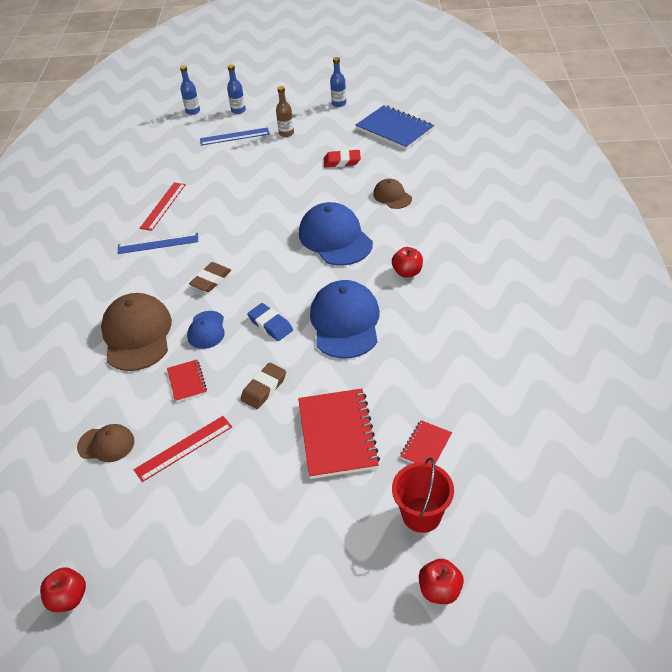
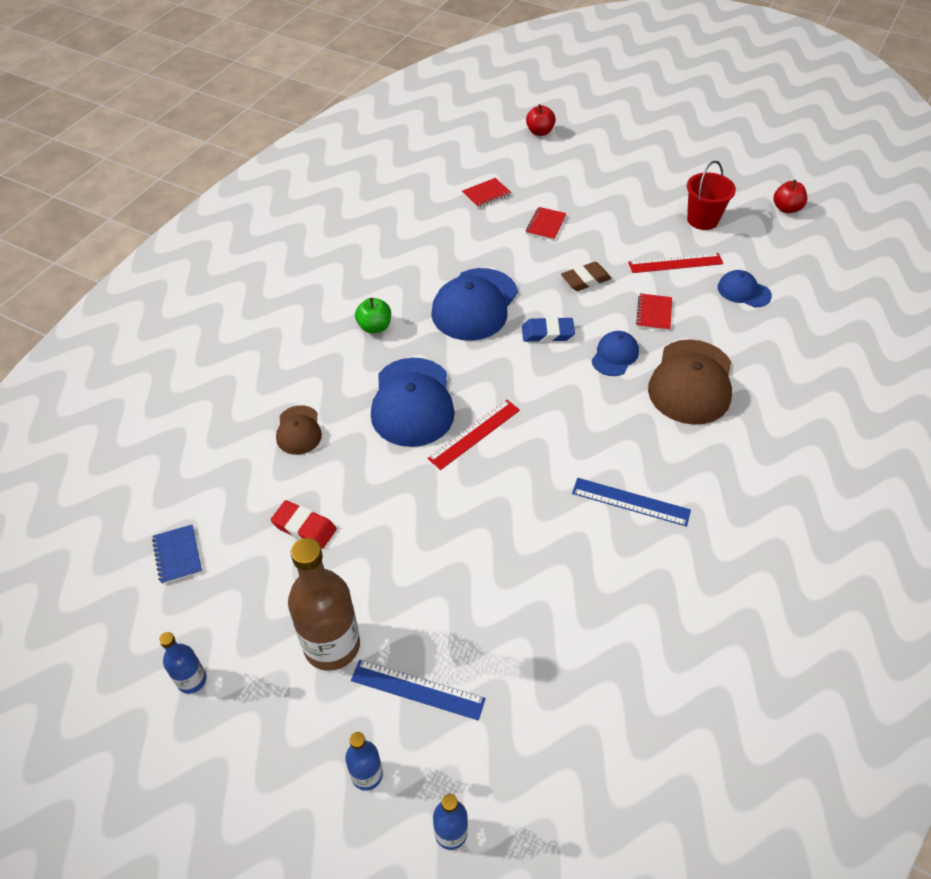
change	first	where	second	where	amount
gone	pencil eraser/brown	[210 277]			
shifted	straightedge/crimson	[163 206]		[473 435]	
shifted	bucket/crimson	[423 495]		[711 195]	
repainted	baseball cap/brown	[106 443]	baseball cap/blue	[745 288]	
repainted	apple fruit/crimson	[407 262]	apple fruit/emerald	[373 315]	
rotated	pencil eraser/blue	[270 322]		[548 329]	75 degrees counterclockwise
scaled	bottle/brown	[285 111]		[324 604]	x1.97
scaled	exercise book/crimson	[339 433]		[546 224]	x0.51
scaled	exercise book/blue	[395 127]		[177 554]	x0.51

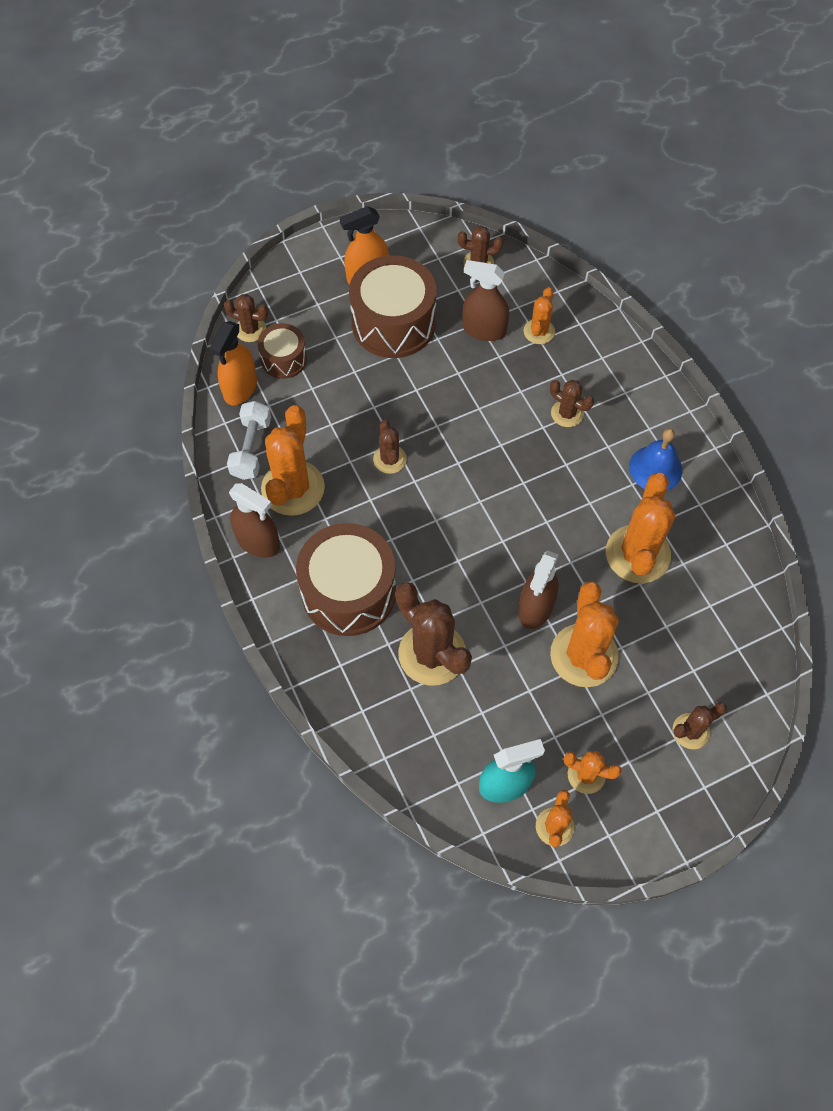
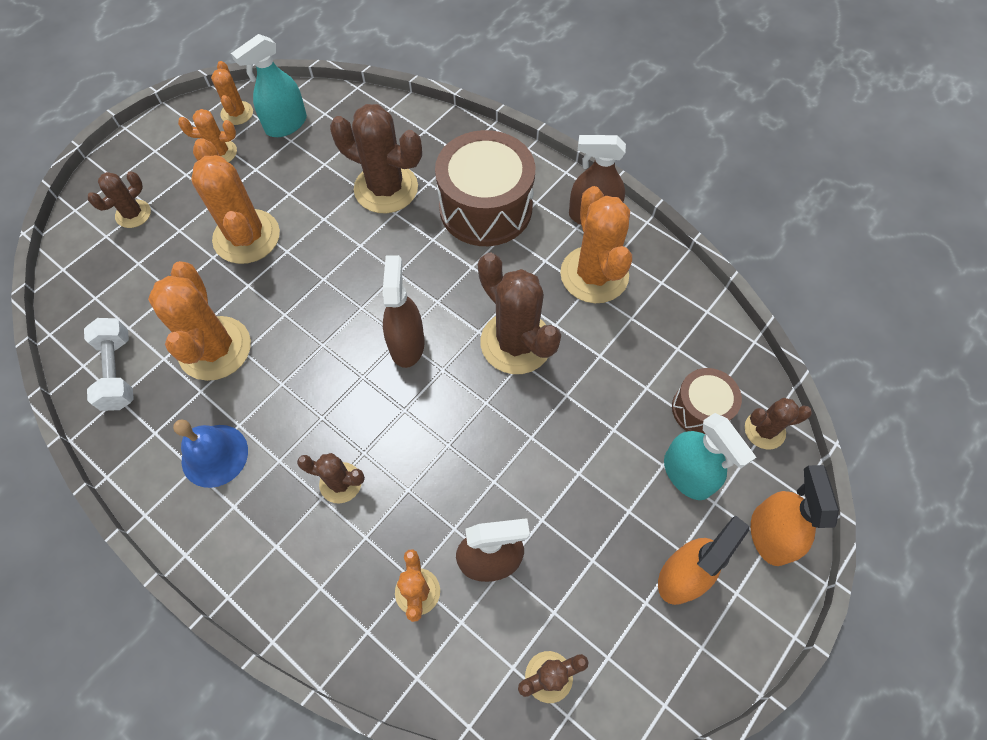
change	first	where	second	where	amount
gone	toy drum/brown	[393 306]			
new			sprayer/turquoise	[710 456]	
shifted	sprayer/orange	[233 363]		[795 515]	
shifted	free weight/snow-white	[249 440]		[109 364]	
shifted	sprayer/brown	[538 590]		[404 311]	
scaled	saguaro cactus/brown	[390 447]		[519 313]	x1.87

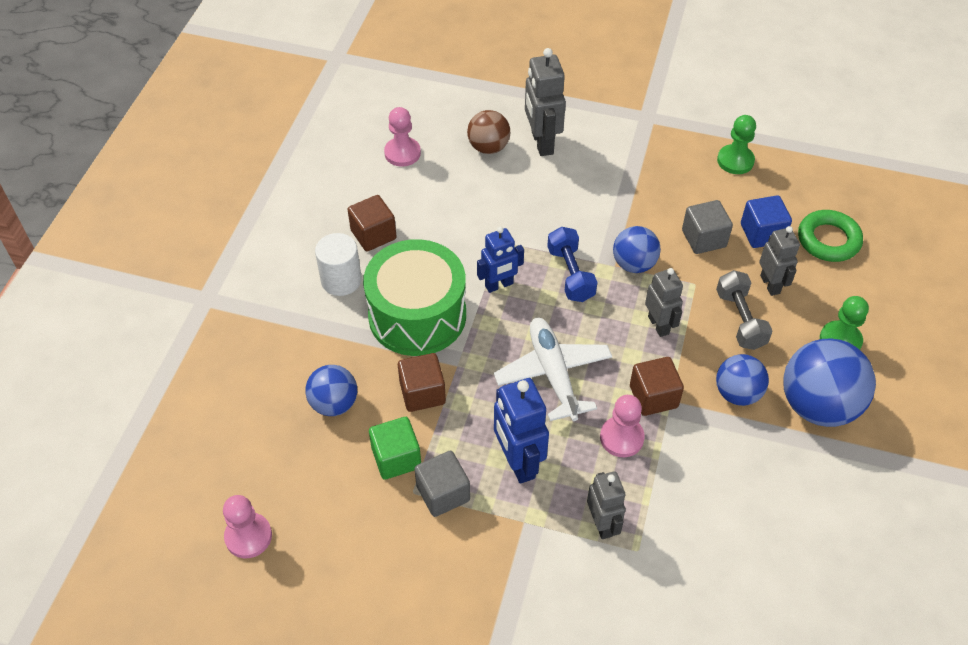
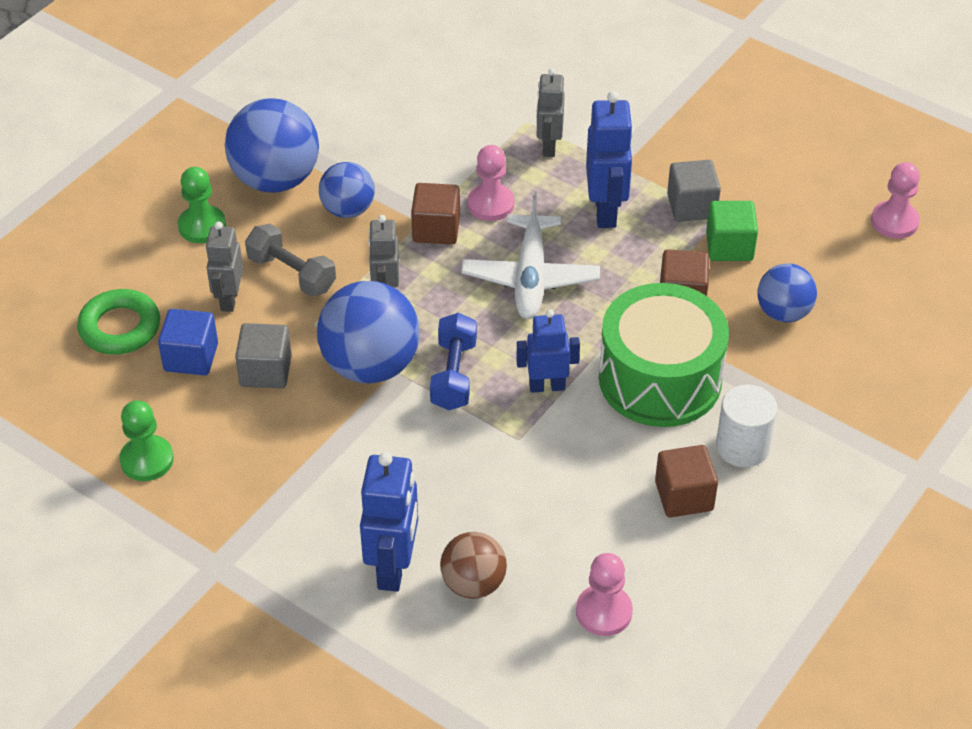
change	first	where	second	where	amount
repainted	robot/ash-grey	[545 102]	robot/blue	[389 522]	
rotated	free weight/ash-grey	[744 310]		[290 260]	60 degrees counterclockwise
scaled	ball/blue	[637 249]		[368 332]	x1.68

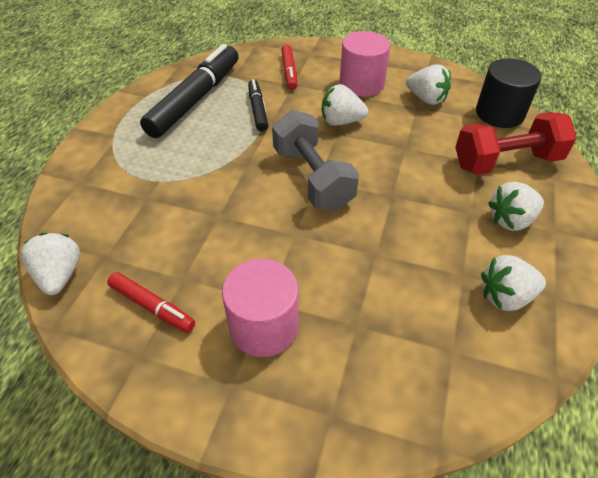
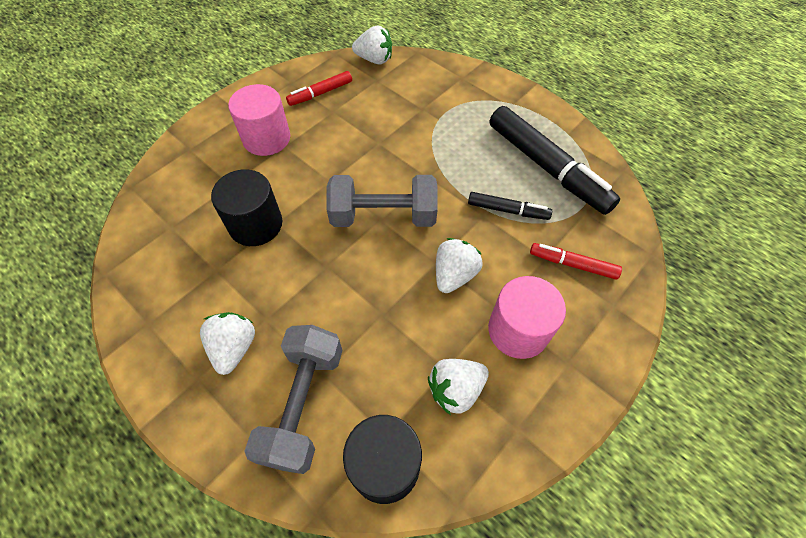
change	first	where	second	where	amount
gone	strawberry/snow-white	[513 283]			
new			solid cylinder/jet-black	[246 207]	
repainted	free weight/crimson	[516 143]	free weight/ash-grey	[293 399]	

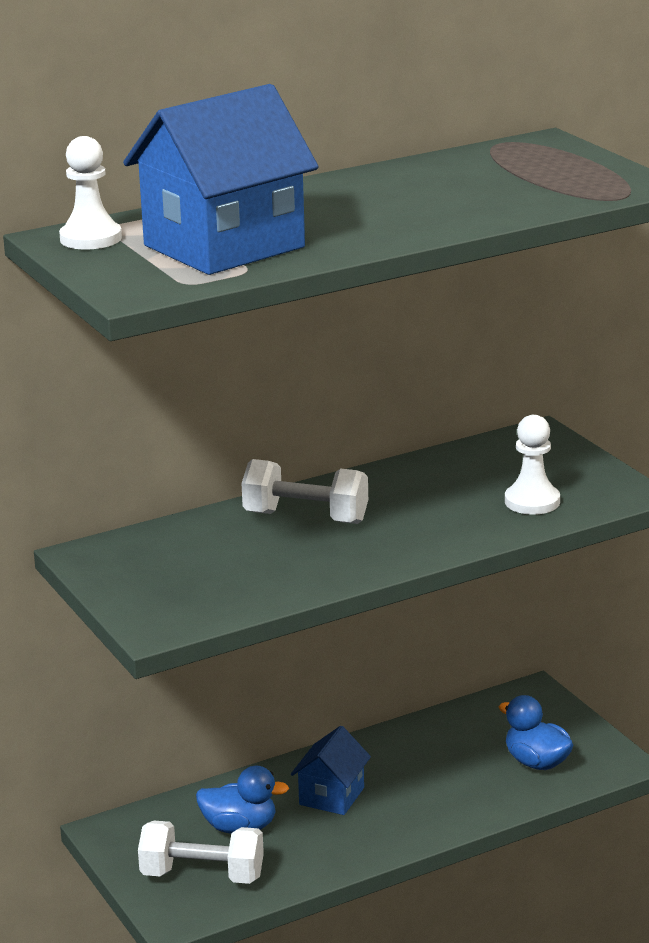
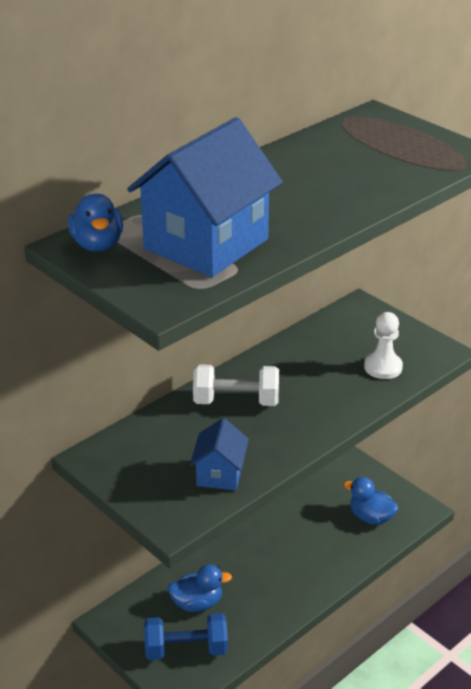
change	first	where	second	where	amount
shifted	house/blue	[331 770]		[219 454]	
swapped	pawn/snow-white	[90 192]	toy duck/blue	[95 223]	
repainted	free weight/snow-white	[201 852]	free weight/blue	[186 636]	

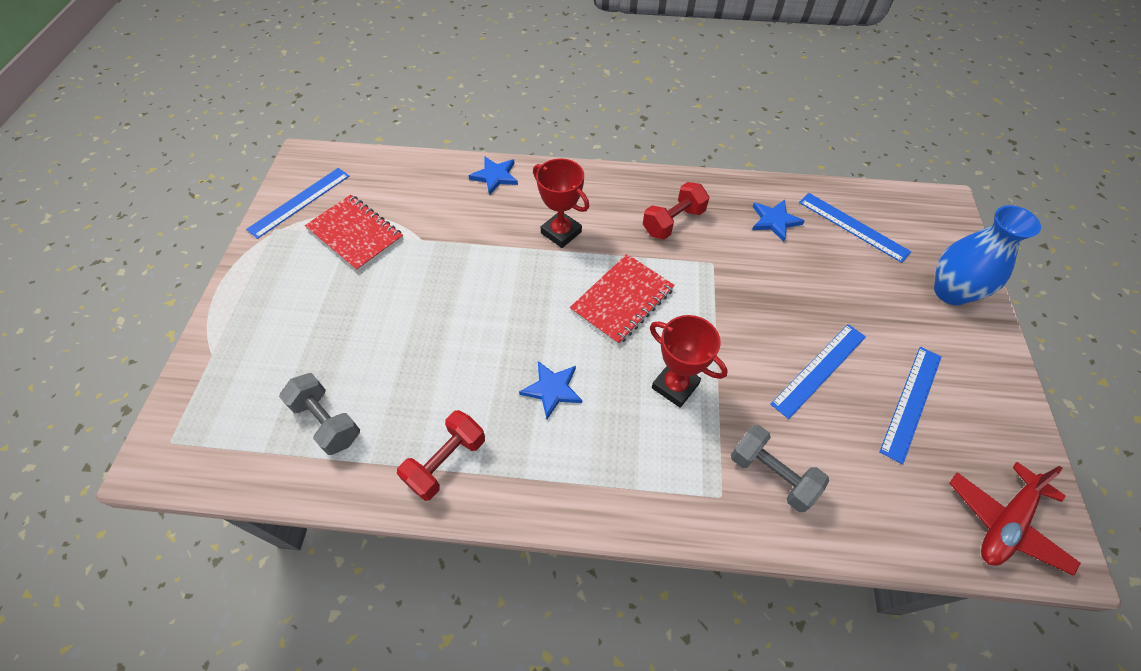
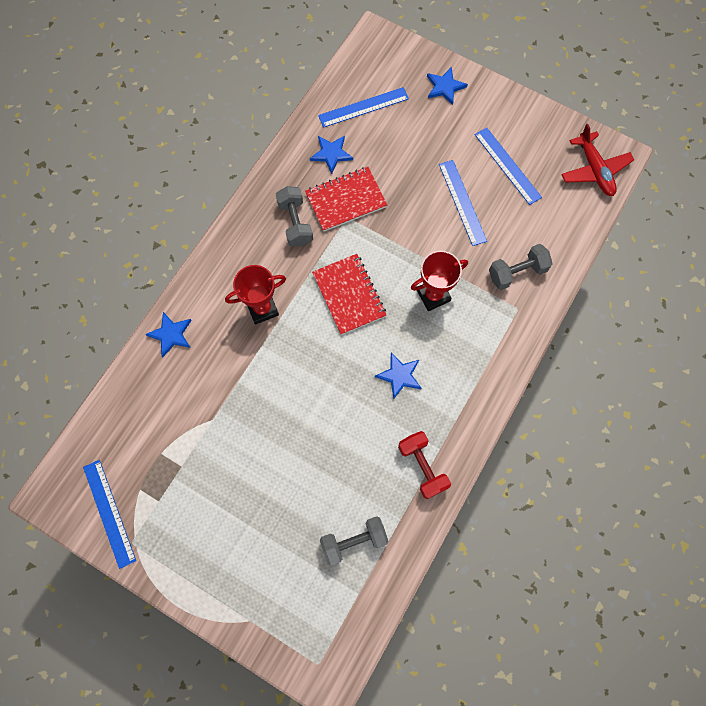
change	first	where	second	where	amount
shifted	exercise book/crimson	[354 233]		[346 199]	
swapped	vase/blue	[987 255]	five-pointed star/blue	[447 86]	
repainted	free weight/crimson	[676 211]	free weight/ash-grey	[294 216]	

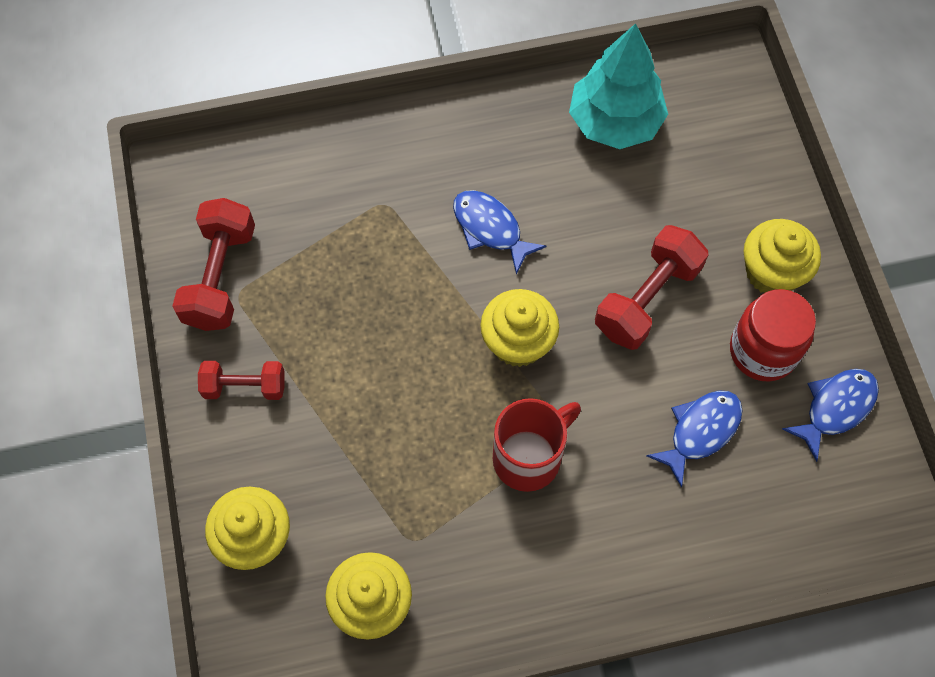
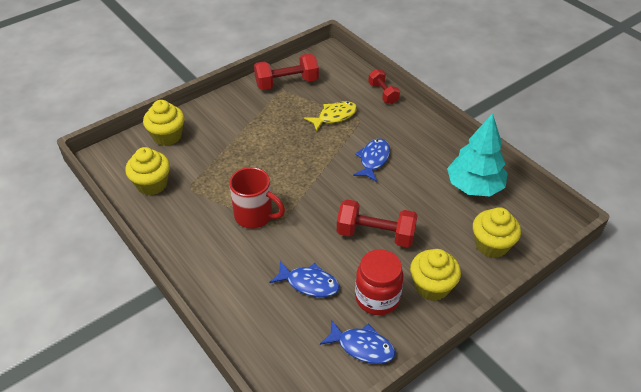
change	first	where	second	where	amount
new			fish/yellow	[330 116]	
shifted	free weight/crimson	[241 380]		[384 86]	
shifted	fairy cake/yellow	[519 328]		[497 232]	

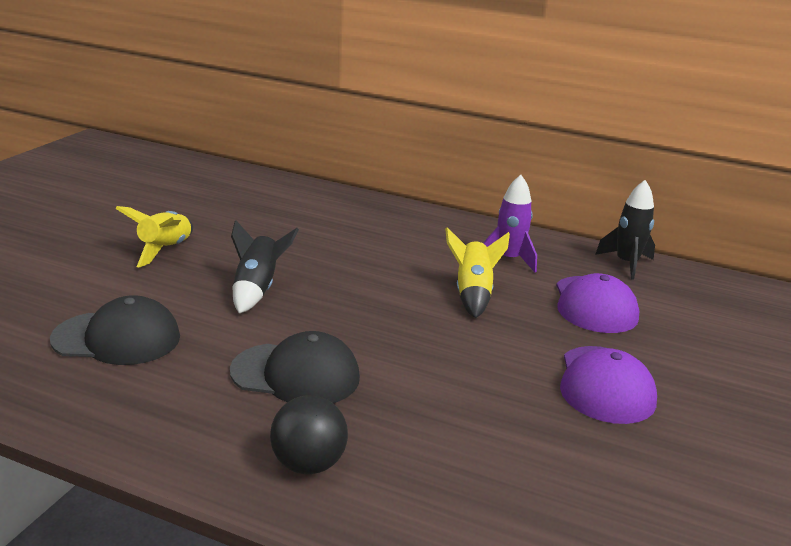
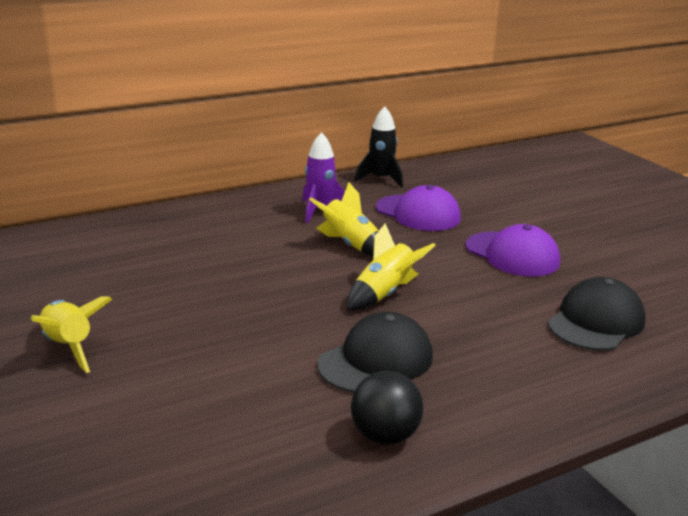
change	first	where	second	where	amount
gone	rocket/jet-black	[265 266]			
new			rocket/yellow	[391 266]	
shifted	baseball cap/jet-black	[115 330]		[596 314]	
shifted	ball/jet-black	[309 434]		[387 408]	

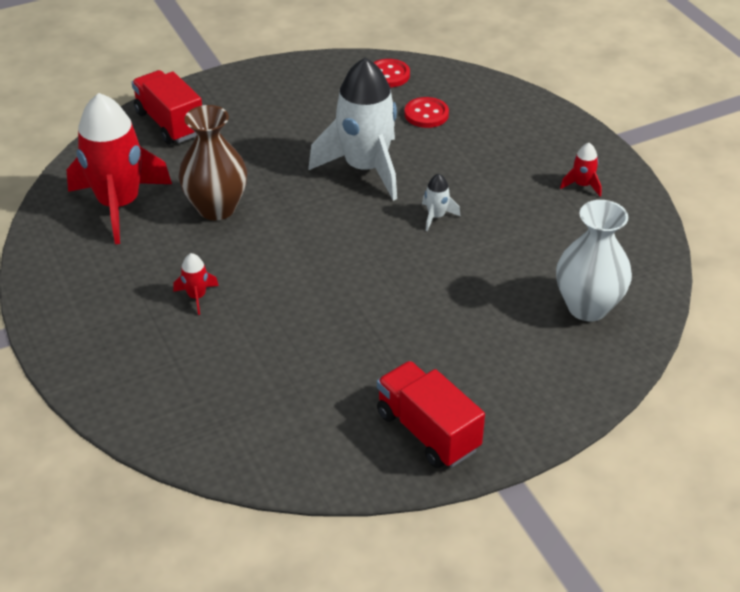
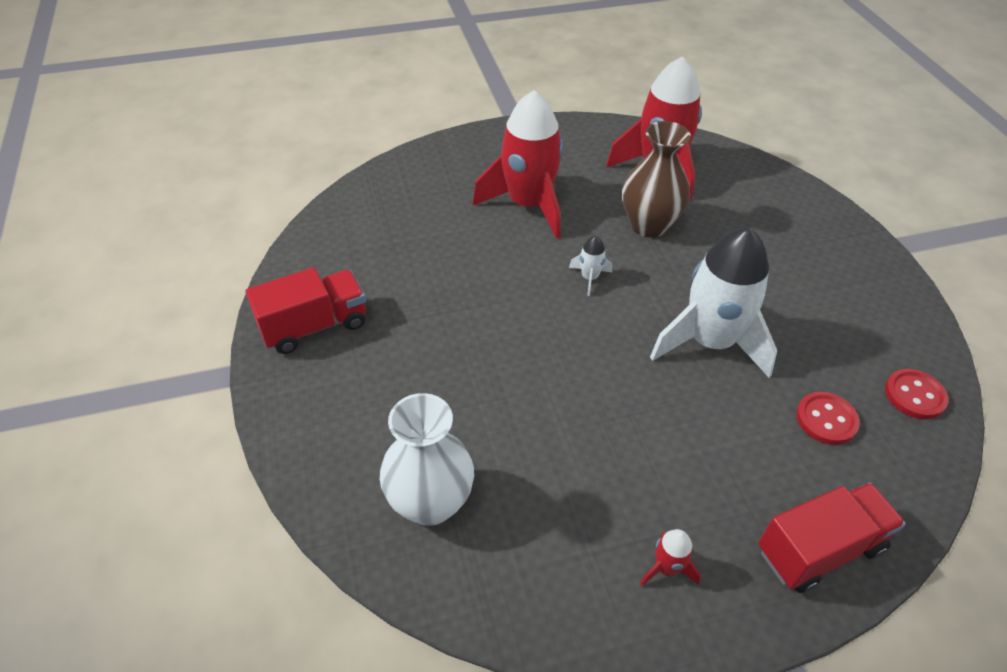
change	first	where	second	where	amount
shifted	toy truck/crimson	[166 107]		[832 538]	
shifted	rocket/snow-white	[441 202]		[590 266]	
scaled	rocket/crimson	[196 284]		[518 164]	x2.48

